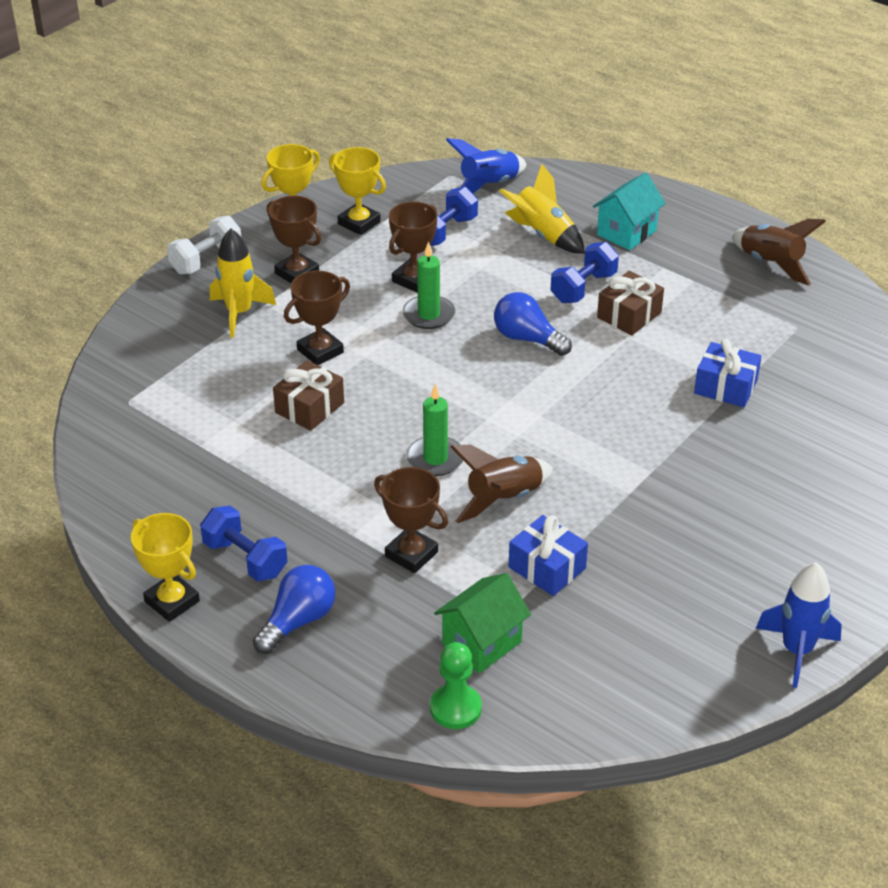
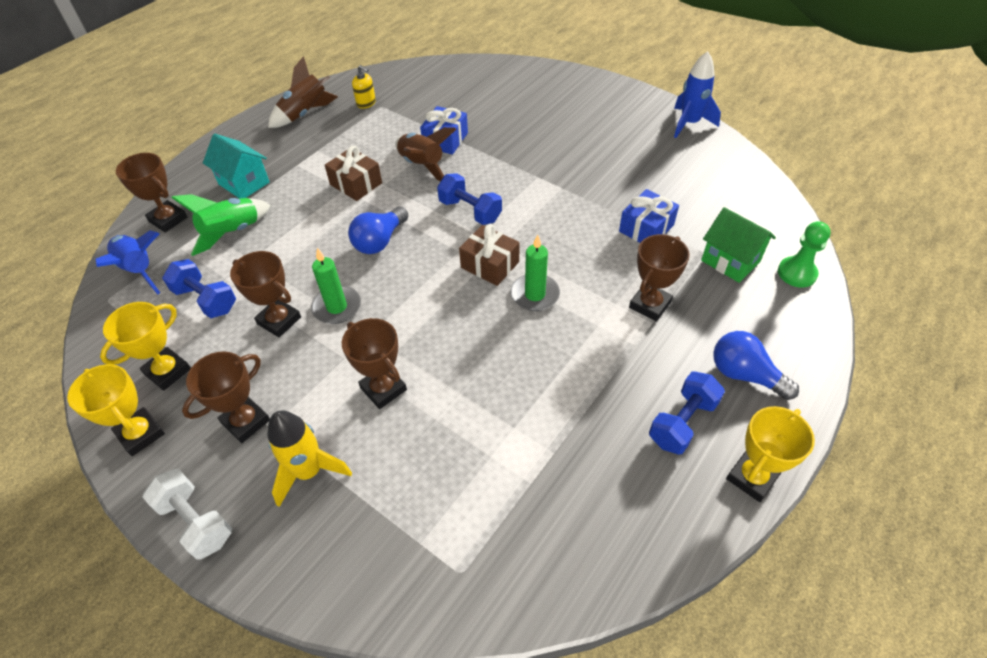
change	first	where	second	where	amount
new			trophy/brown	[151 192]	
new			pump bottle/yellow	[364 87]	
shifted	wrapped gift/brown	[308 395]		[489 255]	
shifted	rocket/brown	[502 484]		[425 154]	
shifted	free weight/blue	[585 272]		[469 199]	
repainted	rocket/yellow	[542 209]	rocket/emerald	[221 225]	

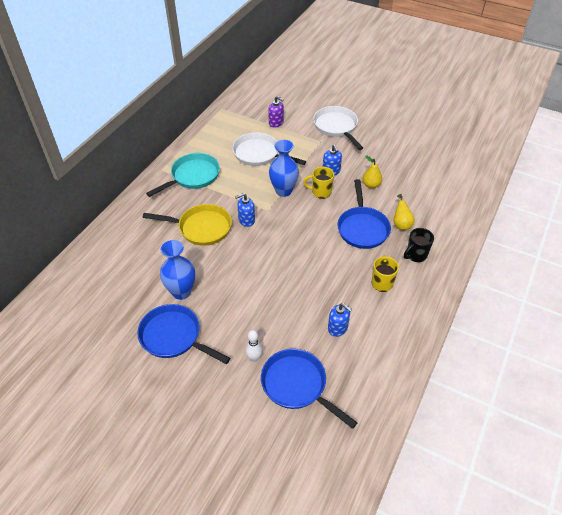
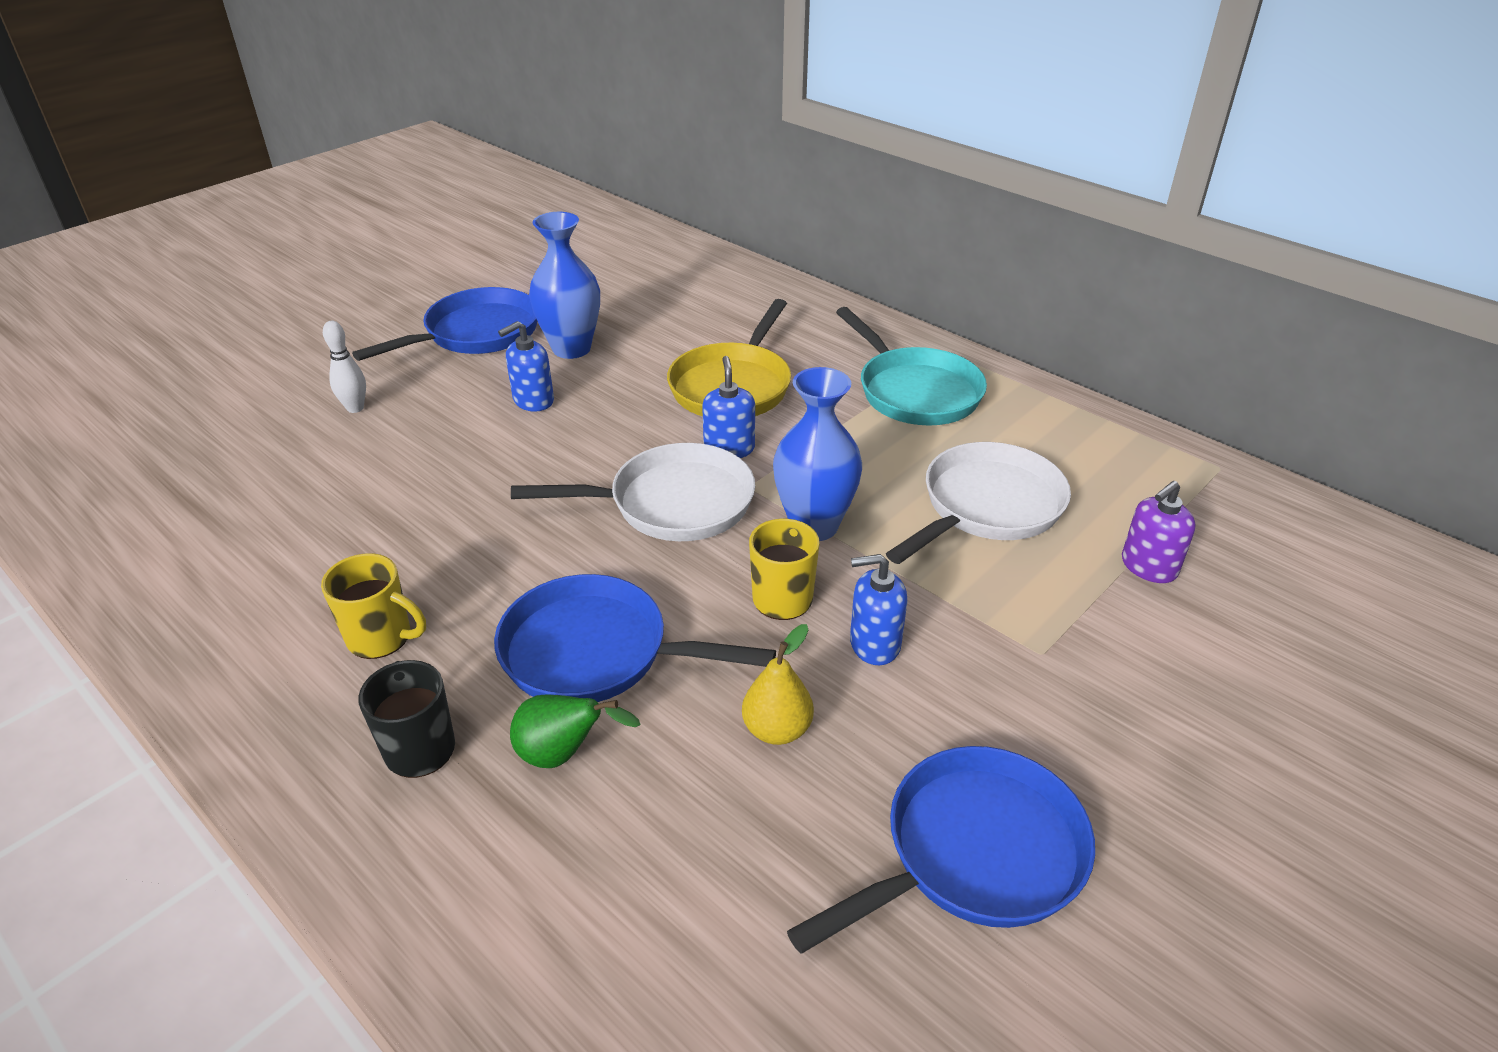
change	first	where	second	where	amount
shifted	frying pan/blue	[309 389]		[941 850]	
shifted	frying pan/snow-white	[338 128]		[633 492]	
shifted	pump bottle/blue	[340 320]		[526 366]	
repainted	pear fruit/yellow	[404 212]	pear fruit/emerald	[575 731]	

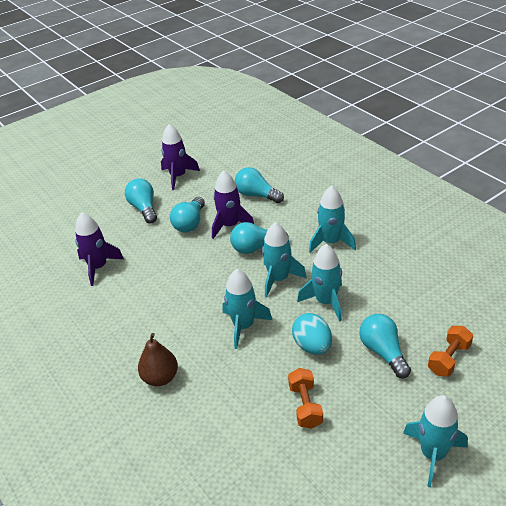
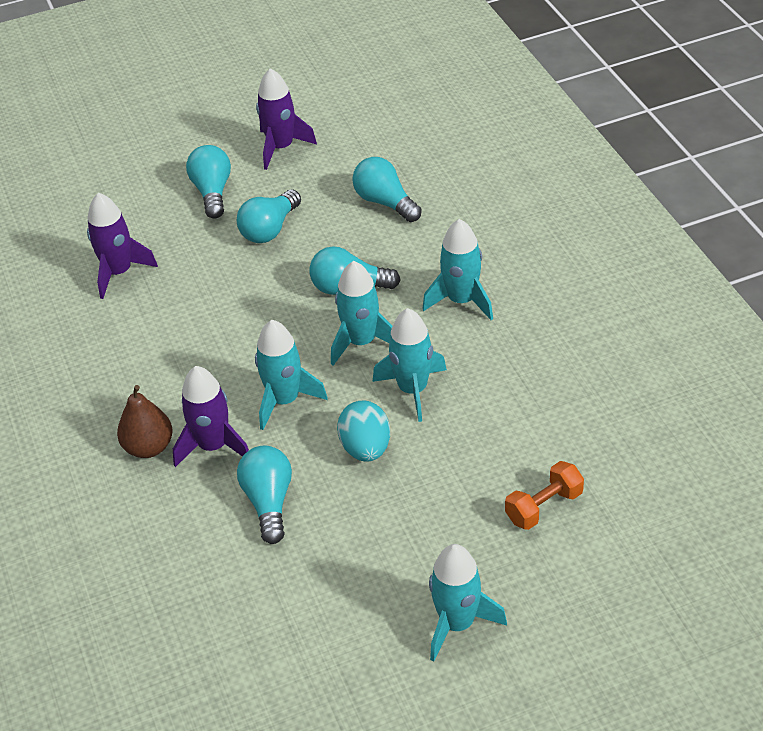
change	first	where	second	where	amount
gone	free weight/orange	[305 398]			
shifted	rocket/purple	[233 205]		[211 416]	
shifted	light bulb/turquoise	[385 346]		[264 495]	

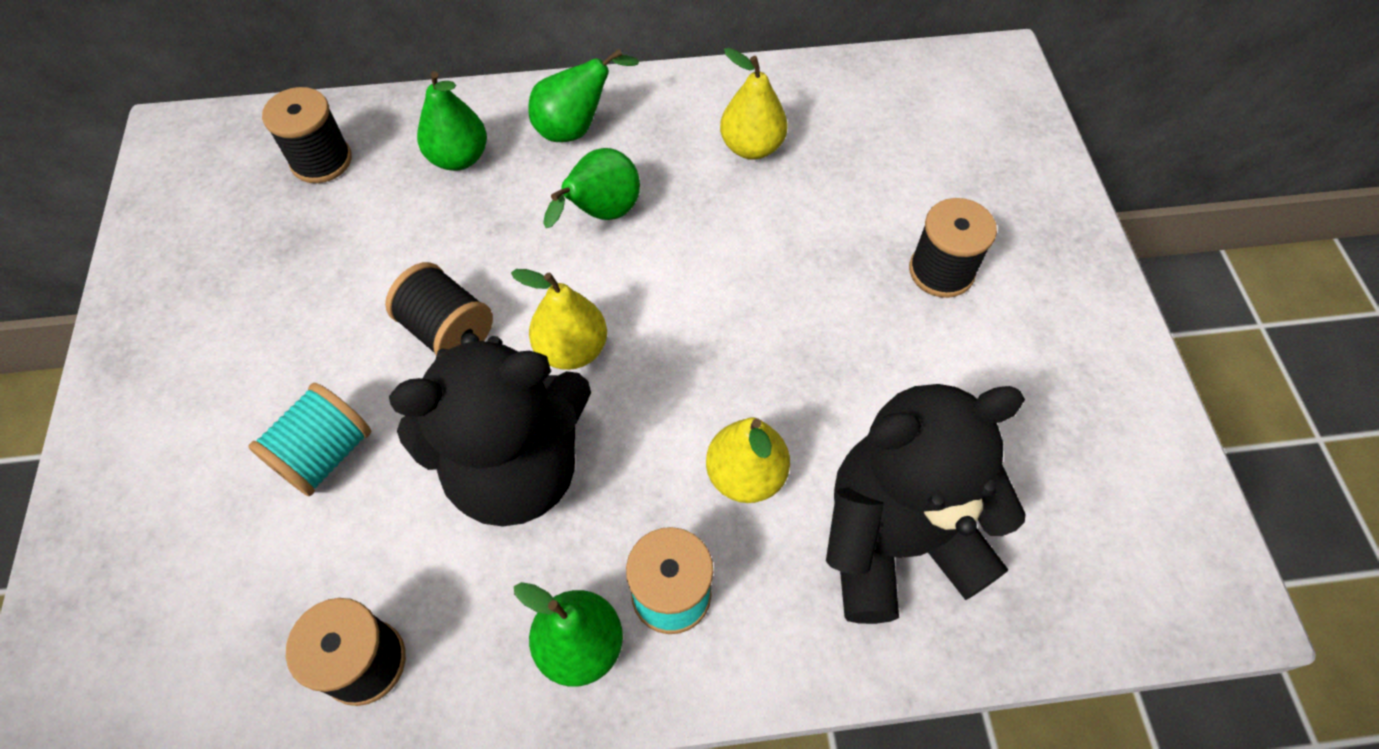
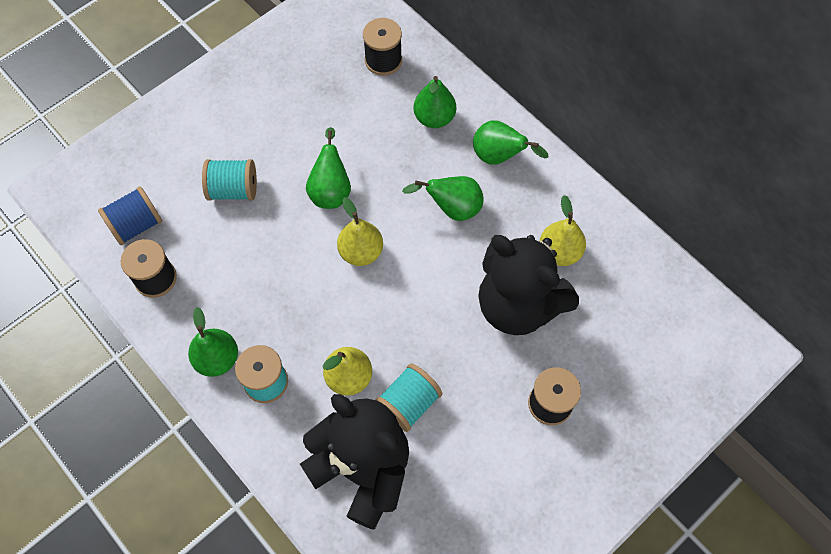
change	first	where	second	where	amount
new			spool/blue	[130 215]	
new			spool/turquoise	[408 398]	
shifted	teddy/jet-black	[490 429]		[528 285]	
swapped	spool/jet-black	[439 309]	pear fruit/emerald	[328 168]	

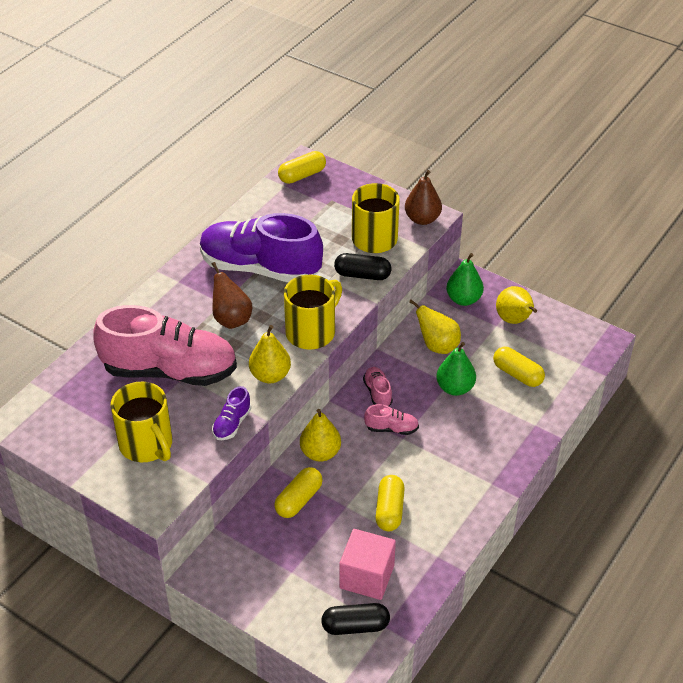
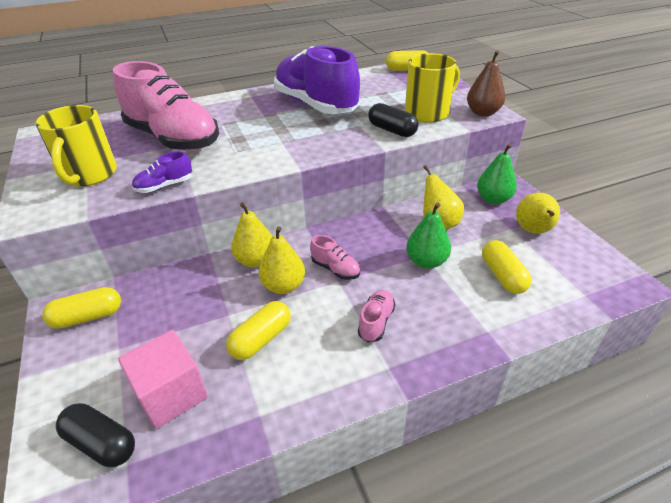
change	first	where	second	where	amount
gone	pear fruit/brown	[232 295]			
gone	coffee mug/yellow	[313 312]			
shifted	pear fruit/yellow	[270 354]		[282 260]	
shifted	pill/yellow	[298 492]		[81 308]	
shifted	lace-up shoe/rose-pink	[378 386]		[376 316]	

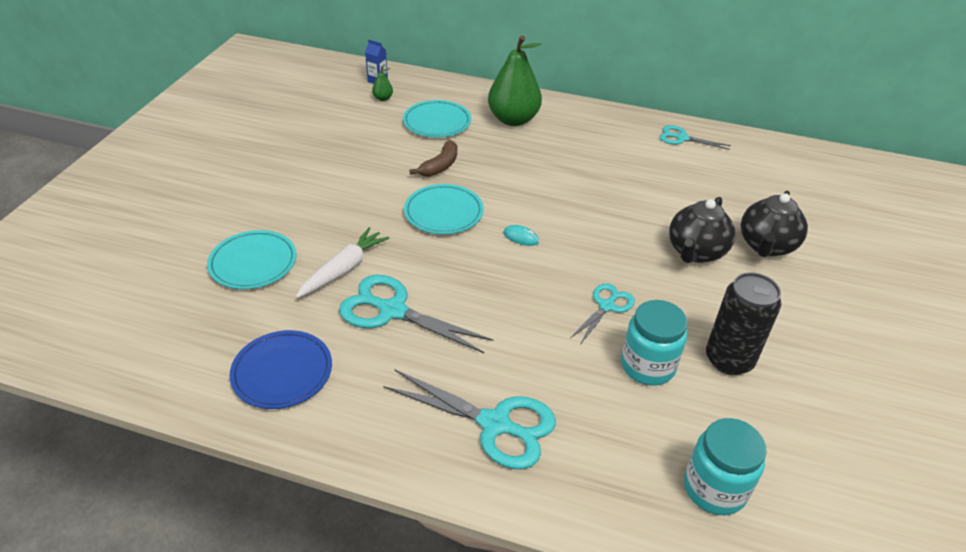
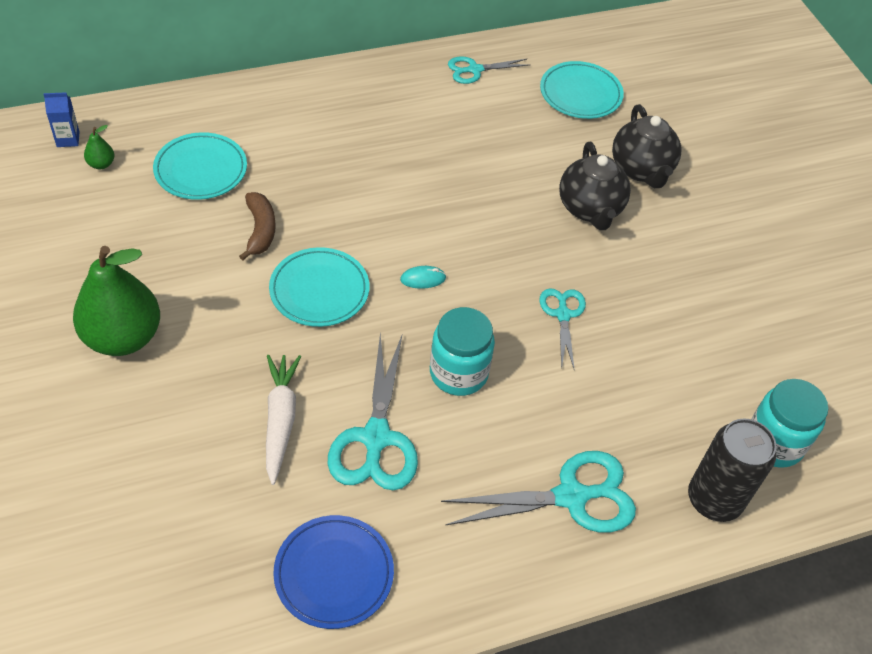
change	first	where	second	where	amount
shifted	dinner plate/turquoise	[251 259]		[582 90]	
shifted	pear fruit/emerald	[515 81]		[116 301]	
shifted	jar/turquoise	[654 343]		[462 351]	
shifted	soda can/jet-black	[743 323]		[732 470]	
rotated	shears/turquoise	[416 314]		[373 411]	75 degrees counterclockwise

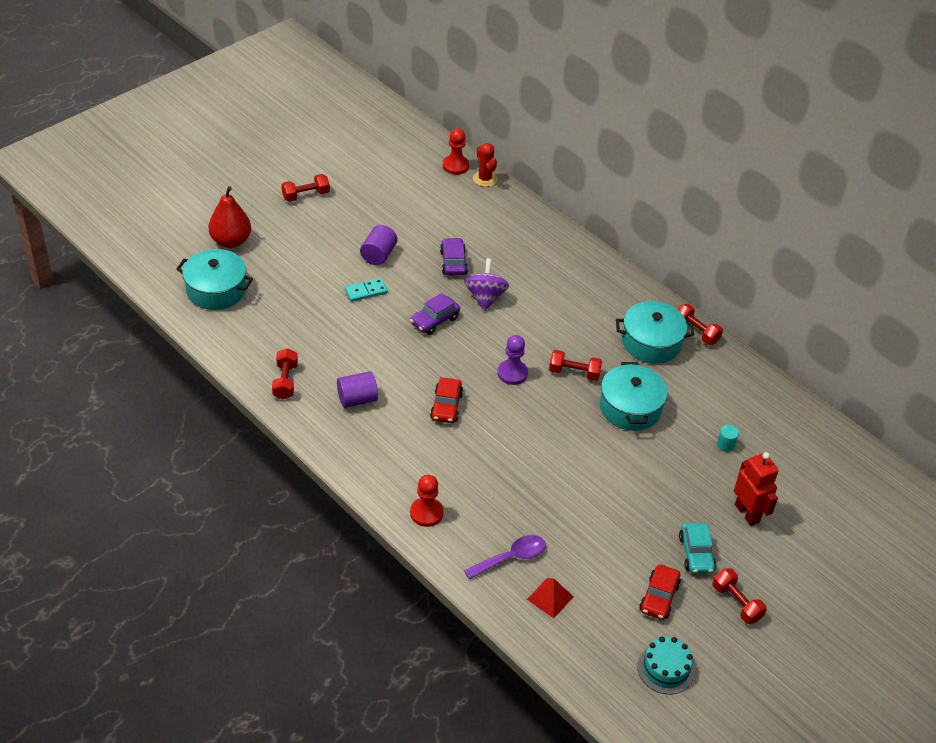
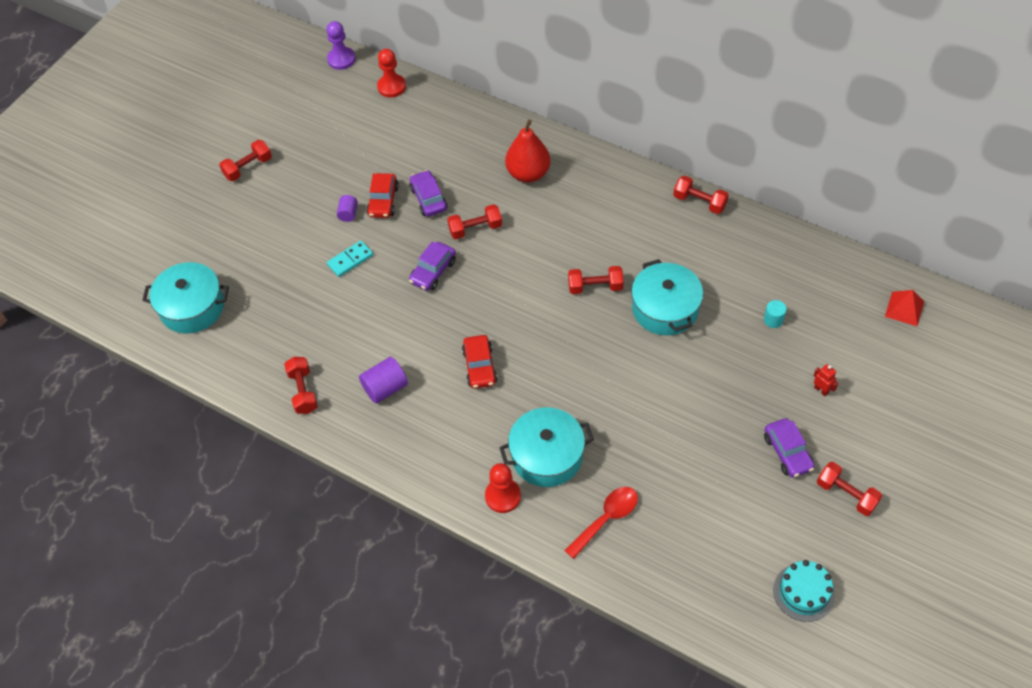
change	first	where	second	where	amount
gone	saguaro cactus/crimson	[485 165]			
shifted	pear fruit/crimson	[229 217]		[527 151]	
shifted	pawn/purple	[513 360]		[341 45]	
shifted	solid pyramid/crimson	[550 598]		[904 308]	
shifted	cooking pot/turquoise	[655 332]		[546 447]	
shifted	car/crimson	[660 592]		[382 195]	
swapped	whirligig/purple	[486 284]	free weight/crimson	[474 221]	
repainted	teaspoon/purple	[505 557]	teaspoon/crimson	[601 523]	
repainted	car/turquoise	[697 548]	car/purple	[789 448]	
scaled	solid cylinder/purple	[378 245]		[347 208]	x0.60
scaled	robot/crimson	[756 489]		[826 380]	x0.47

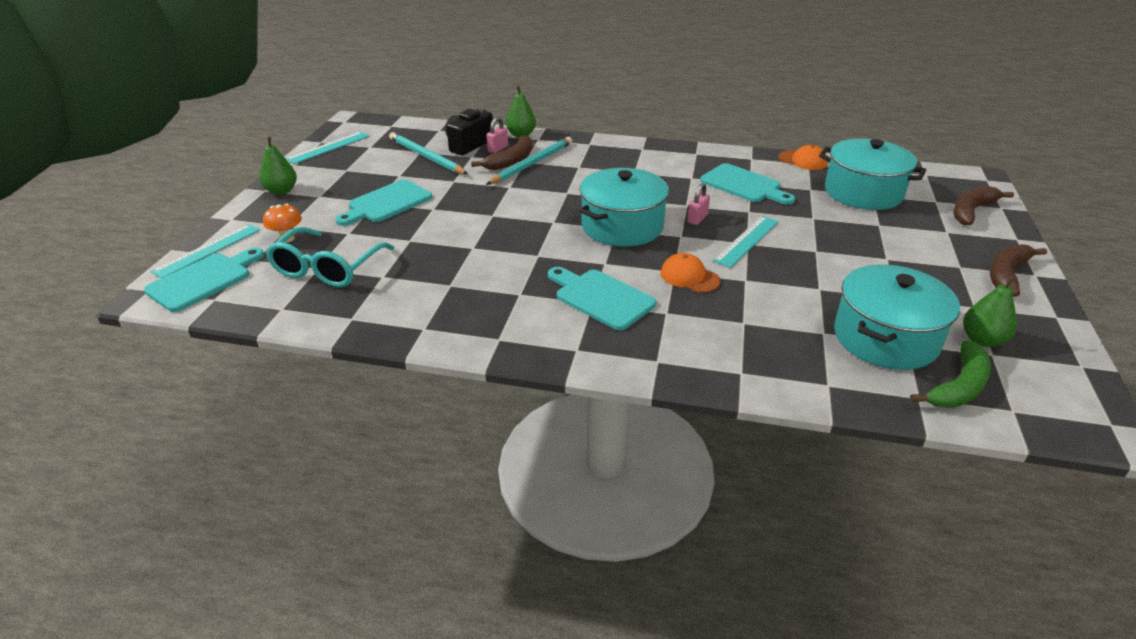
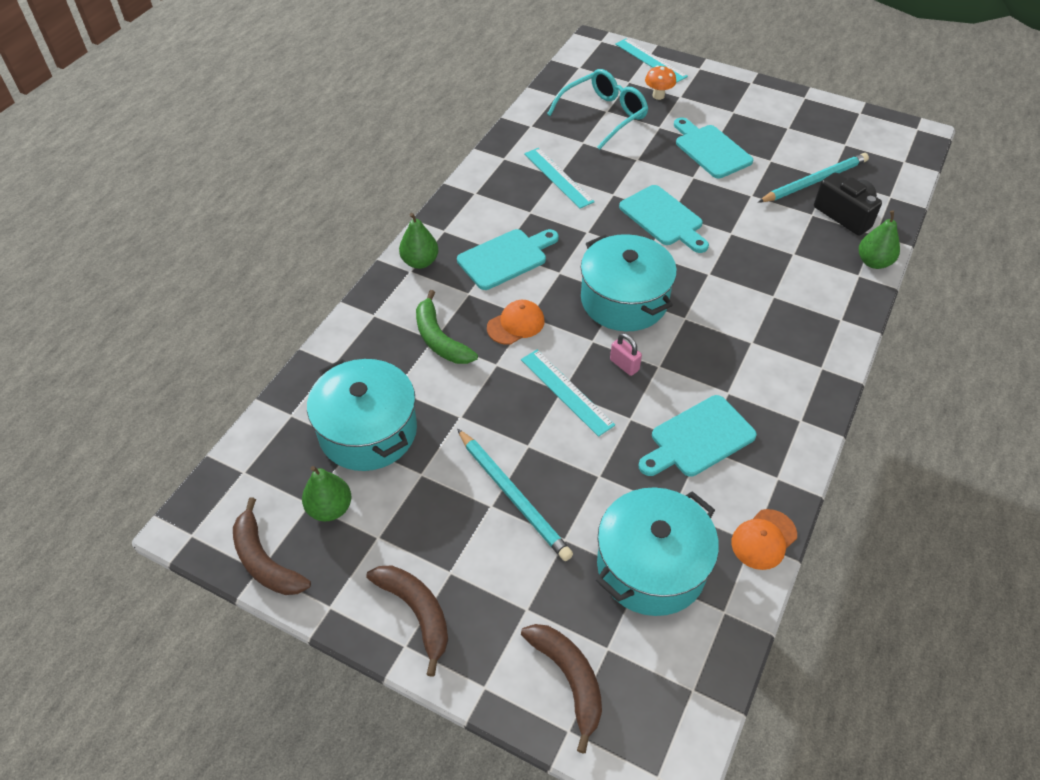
change	first	where	second	where	amount
gone	small lock/rose-pink	[497 135]			
shifted	chopping board/turquoise	[204 279]		[664 219]	
shifted	pear fruit/emerald	[278 165]		[419 241]	
shifted	straightedge/turquoise	[327 148]		[559 178]	
shifted	banana/brown	[501 152]		[272 546]	
shifted	pencil/turquoise	[529 161]		[515 495]	
shifted	banana/emerald	[950 374]		[447 327]	
rotated	eyeglasses/turquoise	[330 257]		[597 109]	105 degrees clockwise

